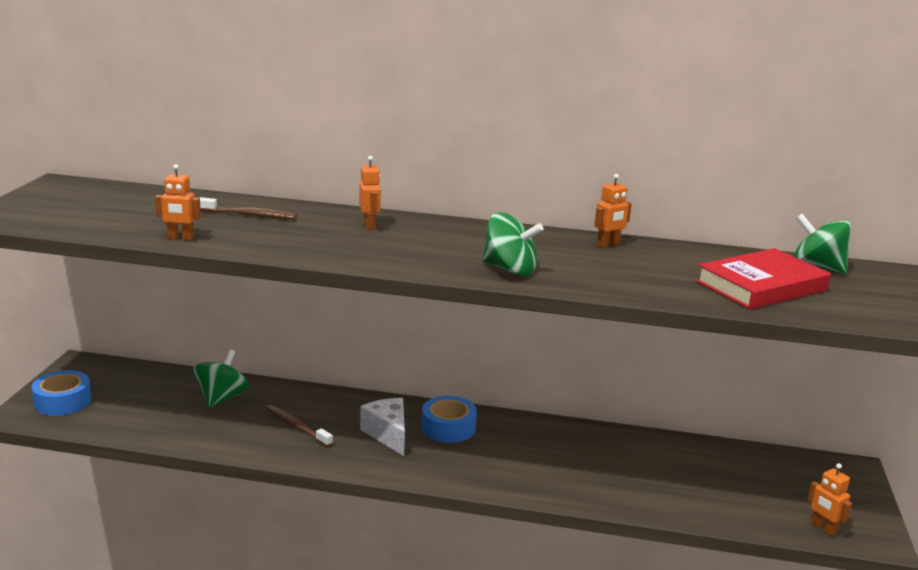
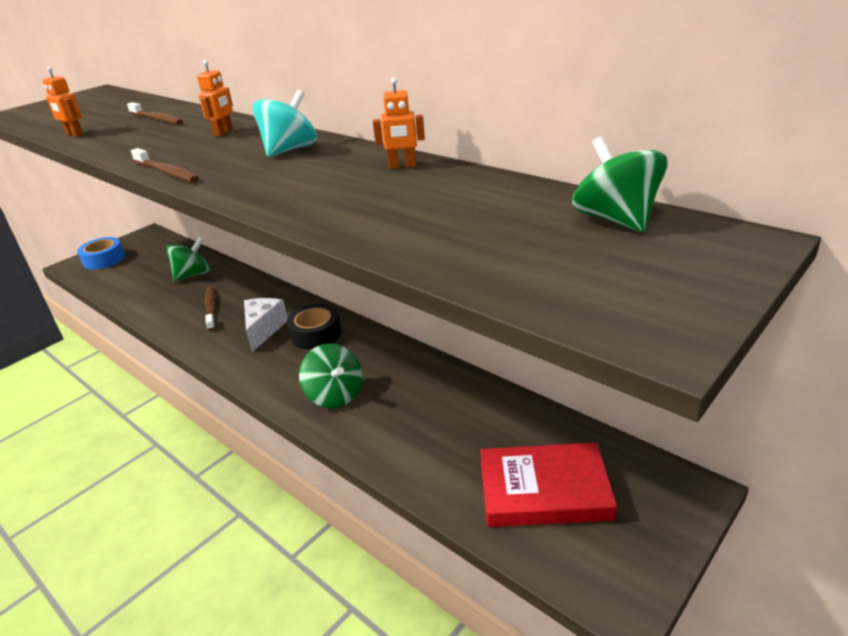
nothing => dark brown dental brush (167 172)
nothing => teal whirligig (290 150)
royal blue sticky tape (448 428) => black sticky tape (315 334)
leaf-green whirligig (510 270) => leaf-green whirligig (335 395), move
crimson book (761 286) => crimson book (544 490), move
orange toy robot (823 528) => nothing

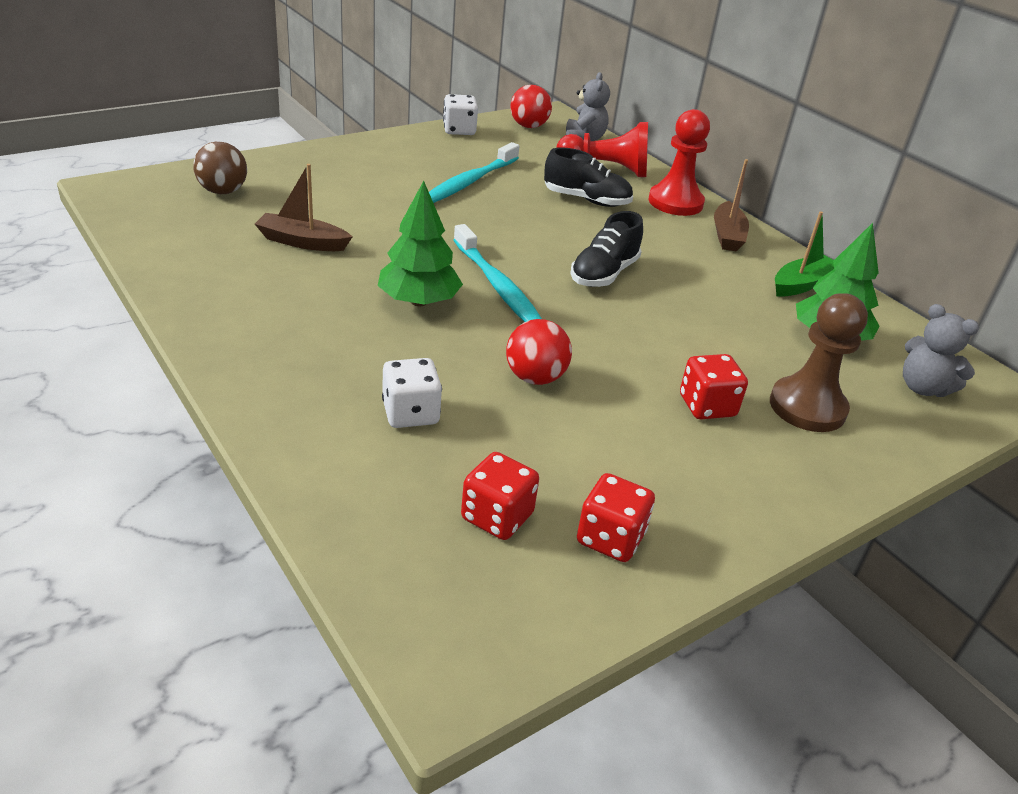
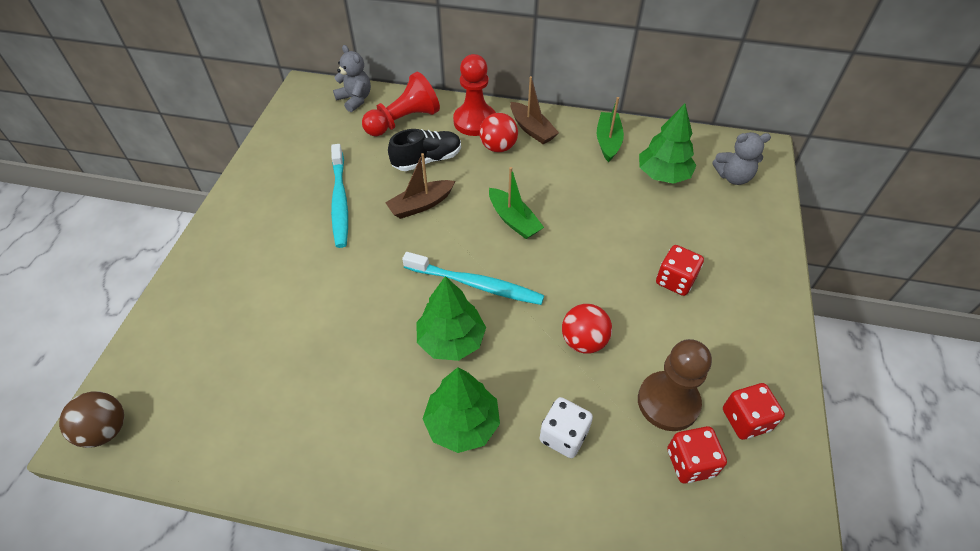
dark brown play ball (223 191) => dark brown play ball (105 430), move
dark brown toy boat (302 242) => dark brown toy boat (421 205), move
nothing => leaf-green tree (462 424)
crimson play ball (528 126) => crimson play ball (498 147), move
black shoe (604 274) => leaf-green toy boat (514 220)
dark brown pawn (807 407) => dark brown pawn (668 402), move
snow-white game die (459 130) => nothing

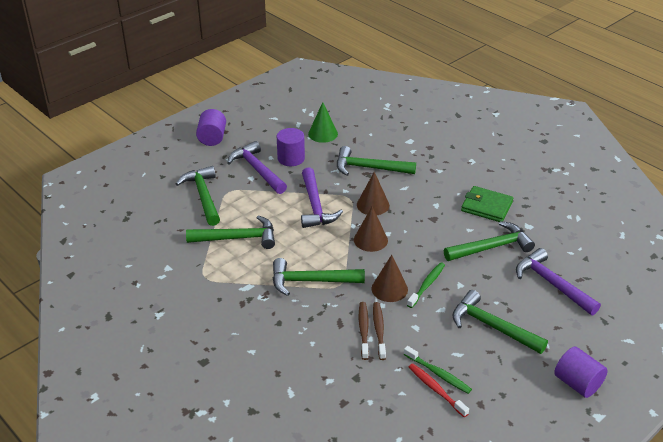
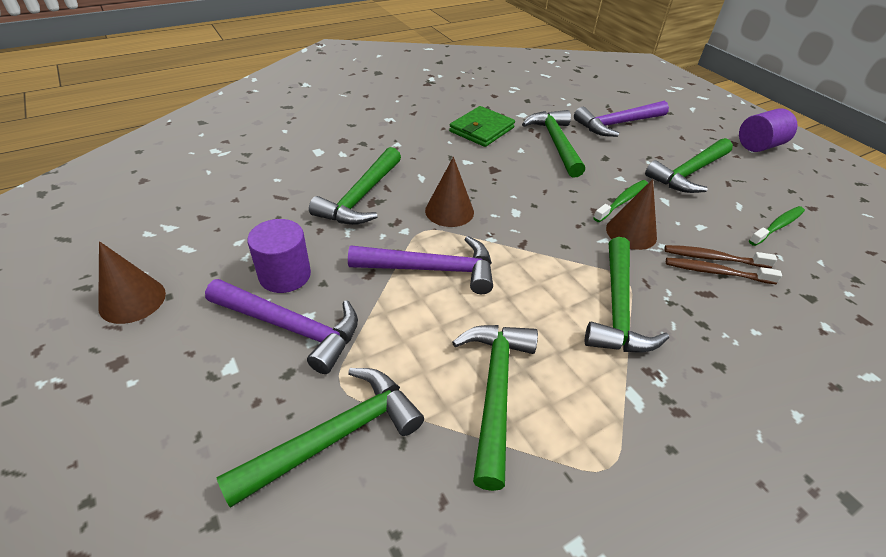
dark brown cone (370 240) => dark brown cone (132 300), move
violet carpenter's hammer (257 170) => violet carpenter's hammer (292 328), 135 degrees counterclockwise
leaf-green carpenter's hammer (203 196) => leaf-green carpenter's hammer (336 435), 150 degrees clockwise
leaf-green dental brush (427 285) => leaf-green dental brush (622 201), 90 degrees clockwise
violet cylinder (212 138) => nothing
leaf-green cone (323 134) => nothing
crimson dental brush (436 390) => nothing

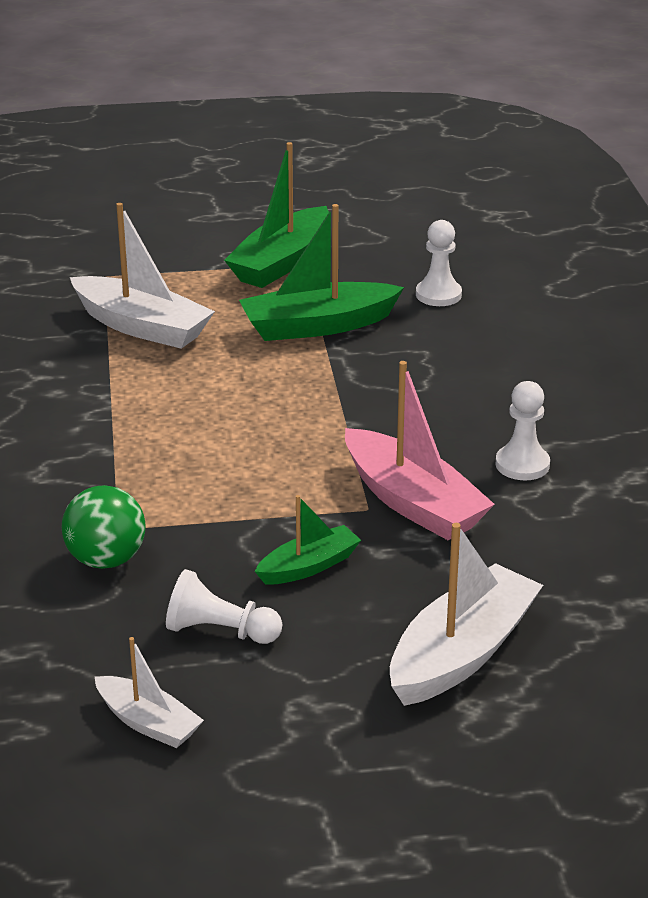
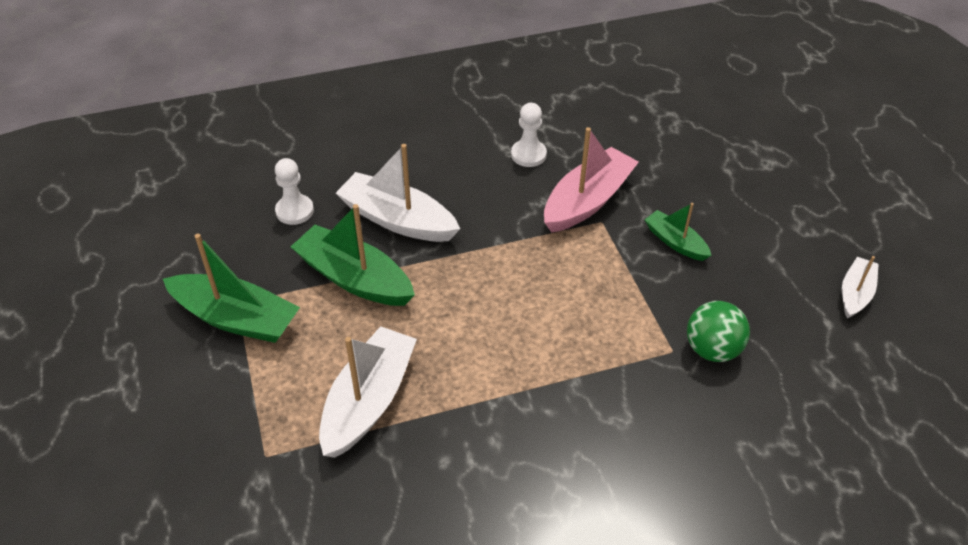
leaf-green toy boat (317 326) => leaf-green toy boat (354 278), 150 degrees clockwise
snow-white toy boat (462 653) => snow-white toy boat (397 220), move
snow-white pawn (220 631) => nothing

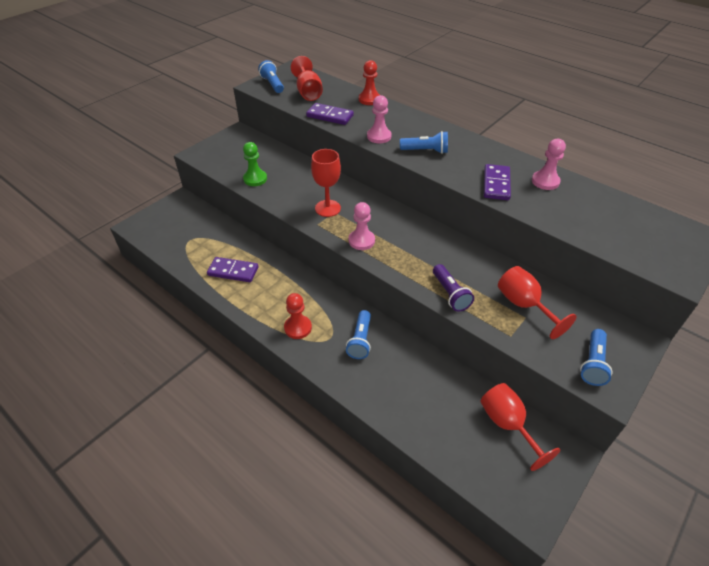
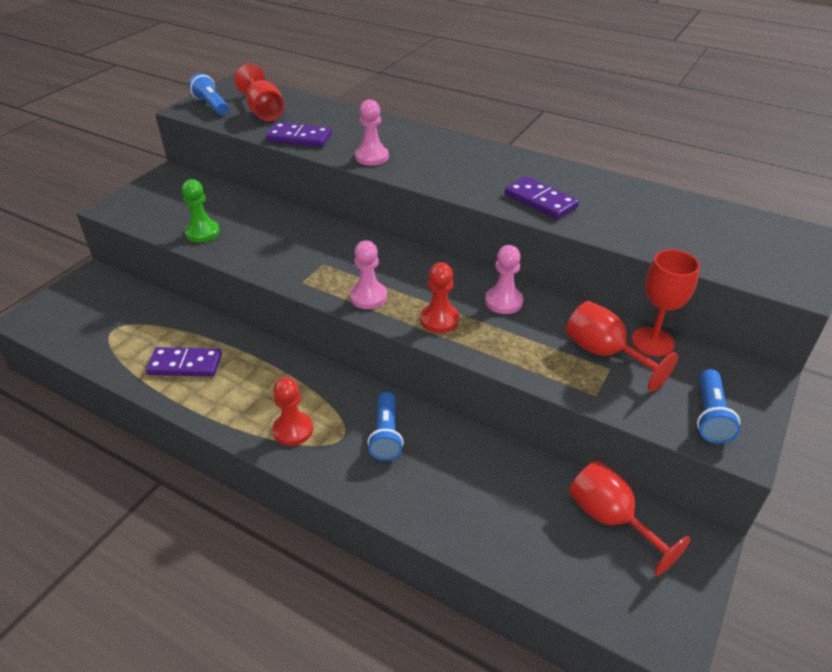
crimson pawn (369 99) => crimson pawn (439 320), move
rose-pink pawn (545 181) => rose-pink pawn (503 301), move
violet domino piece (496 184) => violet domino piece (540 201), 45 degrees counterclockwise
crimson goblet (327 208) => crimson goblet (652 342), move
royal blue torch (425 151) => nothing
violet torch (450 294) => nothing

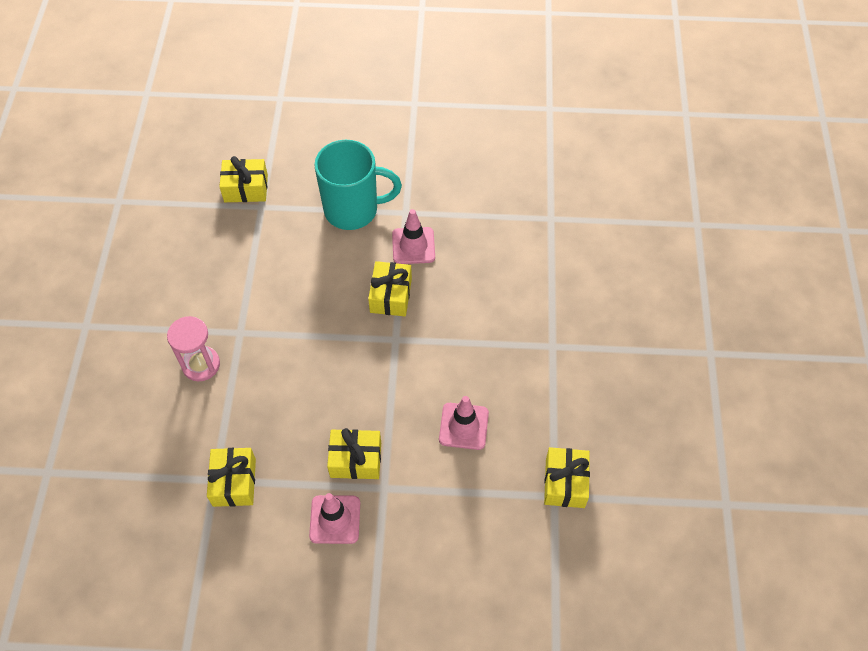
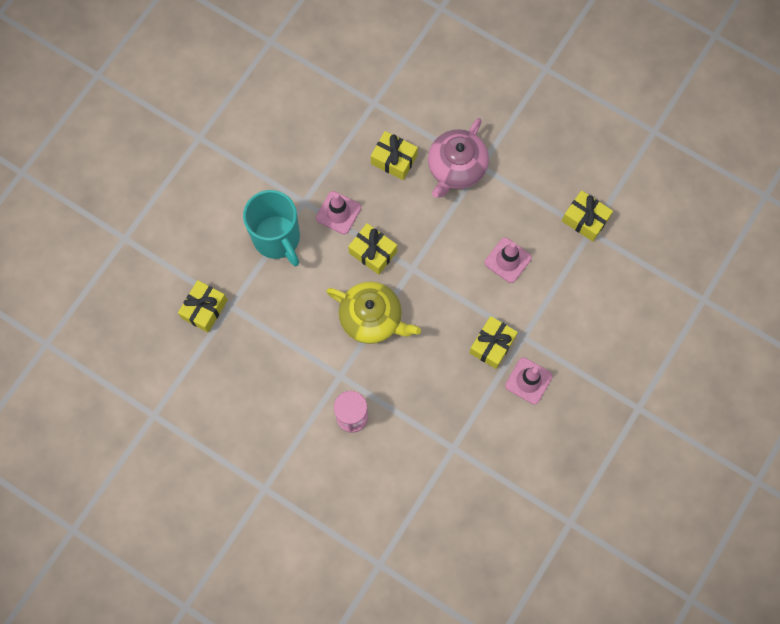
teal coffee mug (353 210) => teal coffee mug (277 239), 120 degrees clockwise
nothing => yellow china teapot (372 318)
yellow wrapped gift (234 482) => yellow wrapped gift (394 159), move
nothing => rose-pink china teapot (456 168)

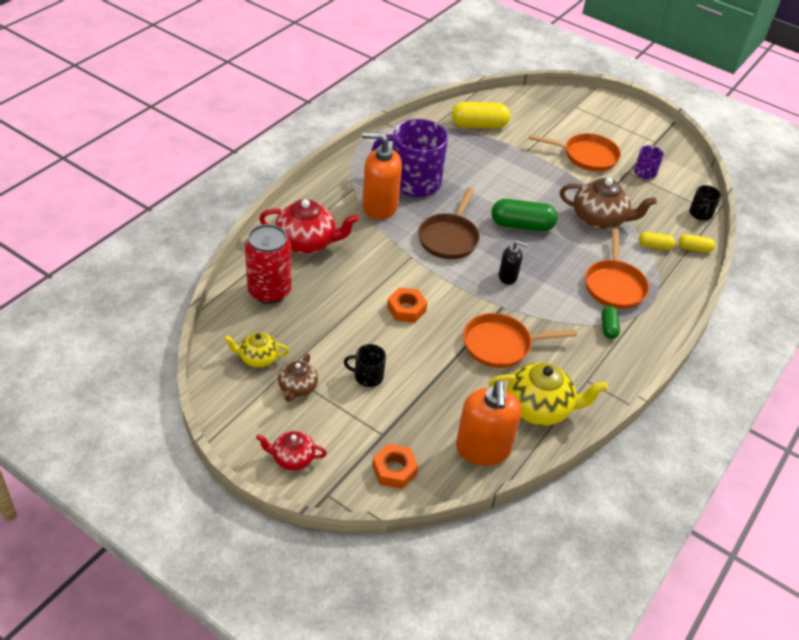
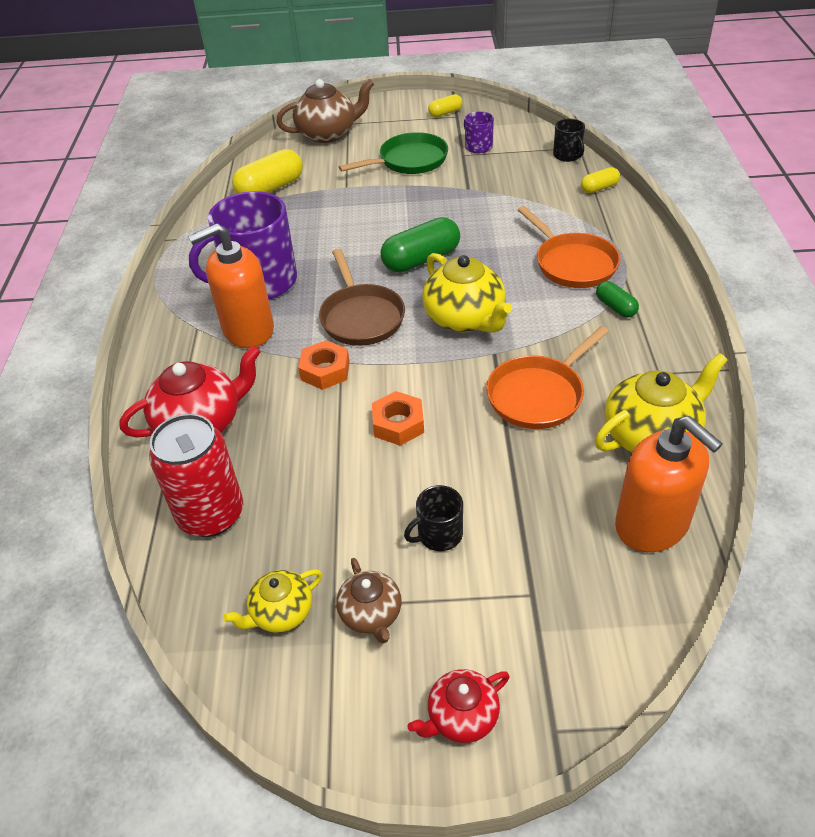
dark brown china teapot (599 219) => dark brown china teapot (328 134), move
orange nut (394 470) => orange nut (325 370), move
orange frying pan (586 156) => leaf-green frying pan (409 161)
black pump bottle (508 276) => yellow china teapot (465 319)
yellow pill (654 246) => yellow pill (445 113), move

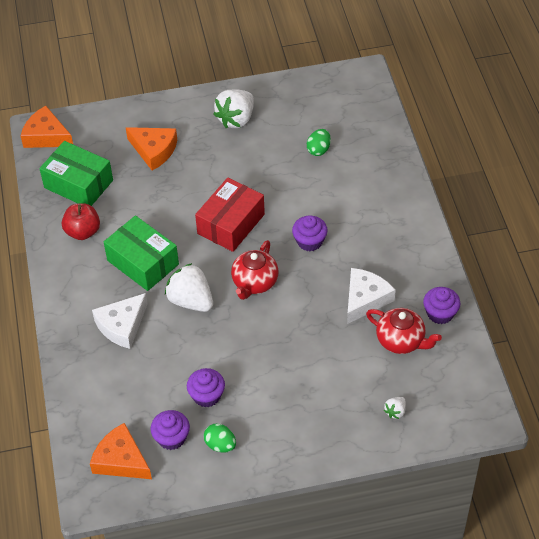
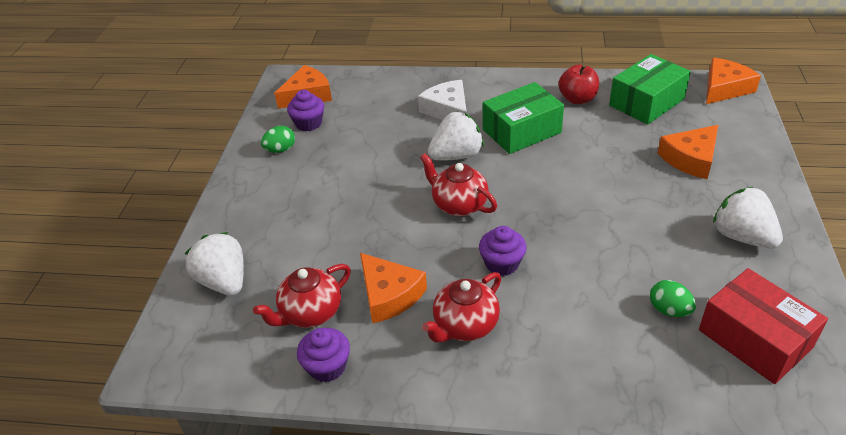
snow-white strawberry (395 412) => snow-white strawberry (224 281), x2.15
snow-white piece of cheese (365 299) => orange piece of cheese (389 295)
nothing => crimson china teapot (465 326)
crimson package (231 224) => crimson package (754 339), move
violet fairy cake (207 395) => nothing

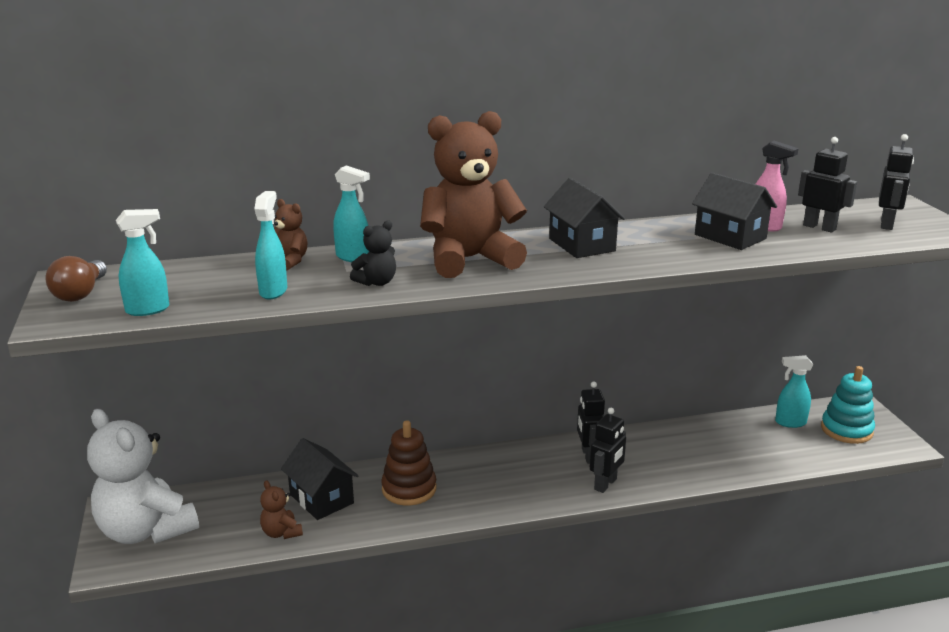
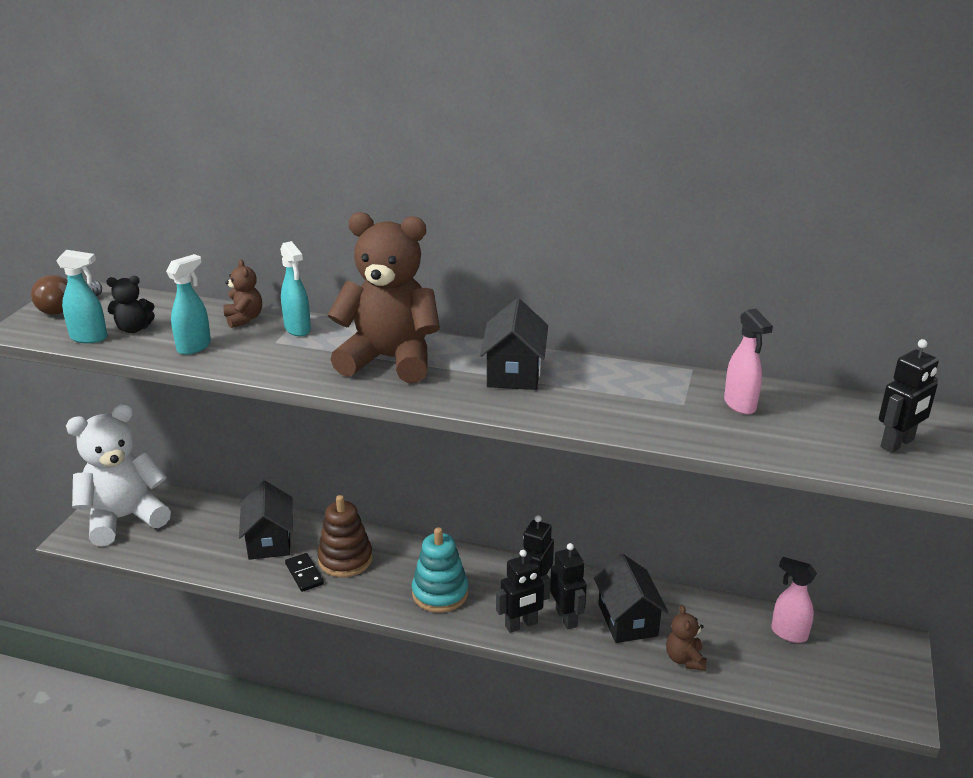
snow-white teddy (146 530) => snow-white teddy (124 518), 75 degrees clockwise
black teddy (376 282) => black teddy (134 329), move
nothing => black domino piece (304 574)
teal ring stacker (846 430) => teal ring stacker (440 593), move
black toy robot (819 227) => black toy robot (566 617), move
black cottage (730 237) => black cottage (627 620), move
dark brown teddy (281 532) => dark brown teddy (684 659), move
teal sprayer (790 422) => rose-pink sprayer (788 633)

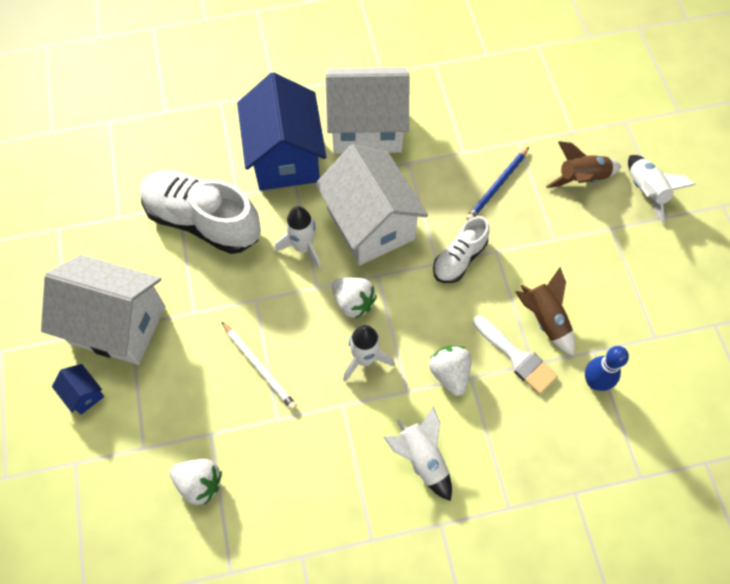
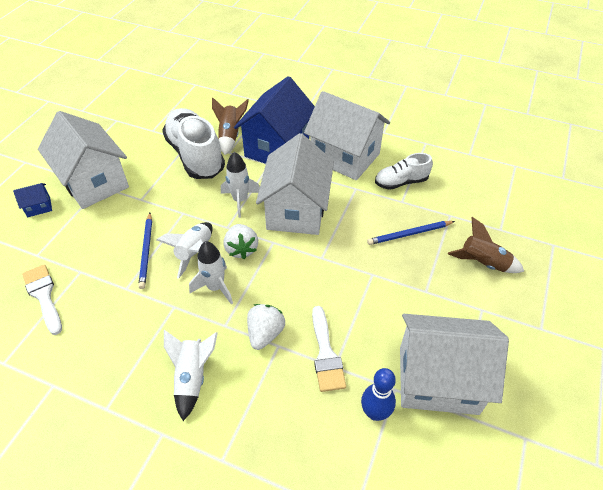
royal blue cottage (84 394) => royal blue cottage (39 207), 75 degrees clockwise
snow-white strawberry (199 483) => snow-white brush (44 296)
snow-white wooden pencil (259 366) => royal blue wooden pencil (146 251)
snow-white rocket (645 191) => snow-white rocket (194 252), move
dark brown rocket (544 319) => dark brown rocket (230 136), move
snow-white shoe (459 258) => snow-white shoe (401 182), move
nothing => snow-white cottage (438 380)

